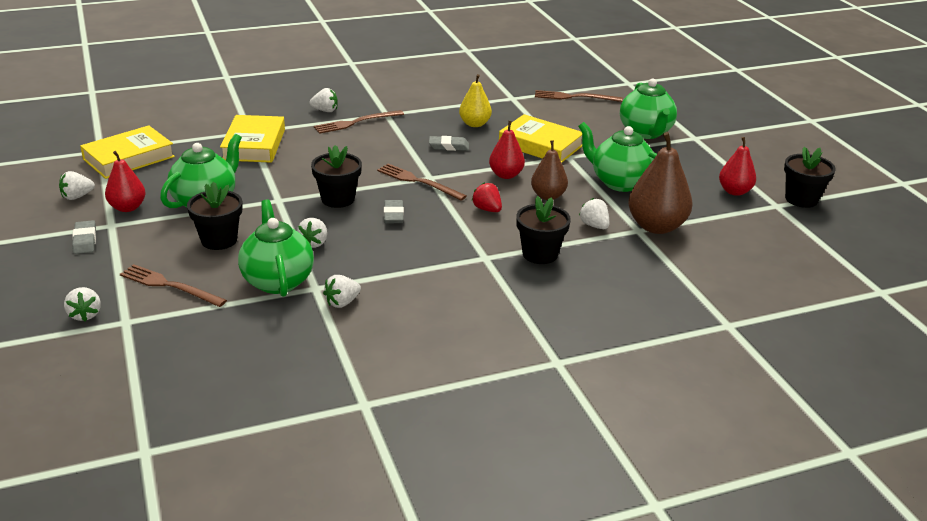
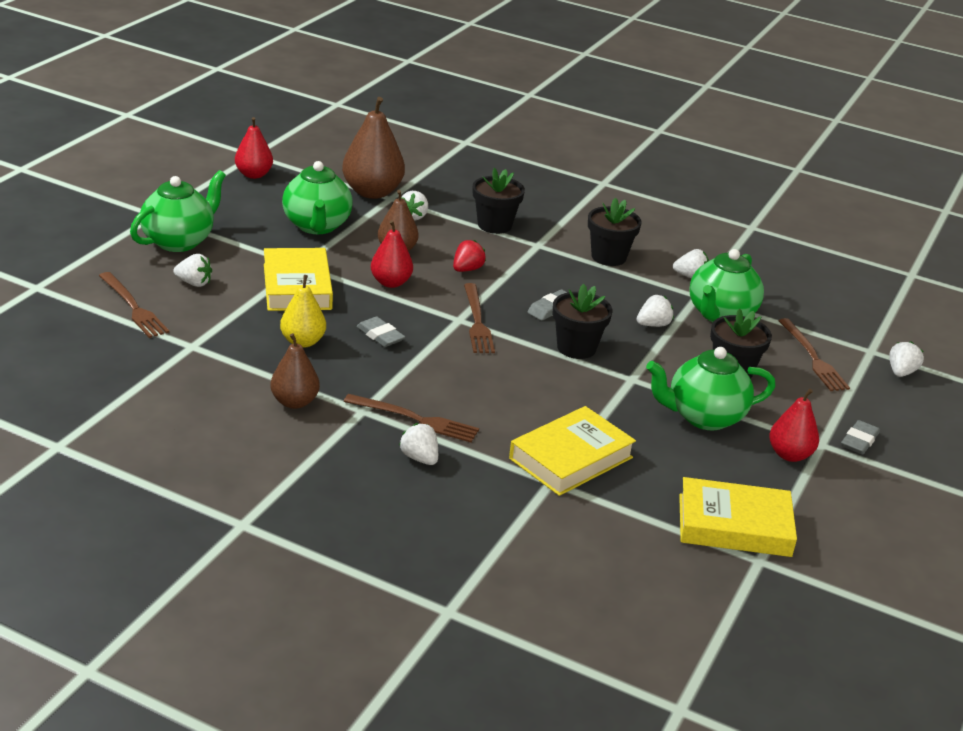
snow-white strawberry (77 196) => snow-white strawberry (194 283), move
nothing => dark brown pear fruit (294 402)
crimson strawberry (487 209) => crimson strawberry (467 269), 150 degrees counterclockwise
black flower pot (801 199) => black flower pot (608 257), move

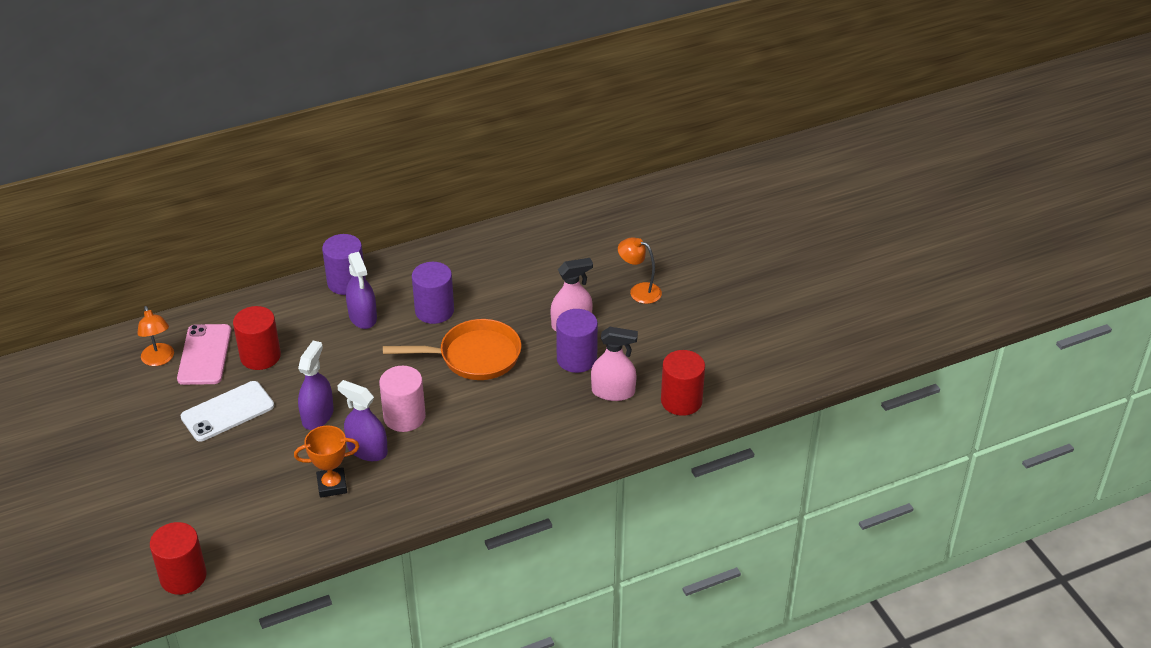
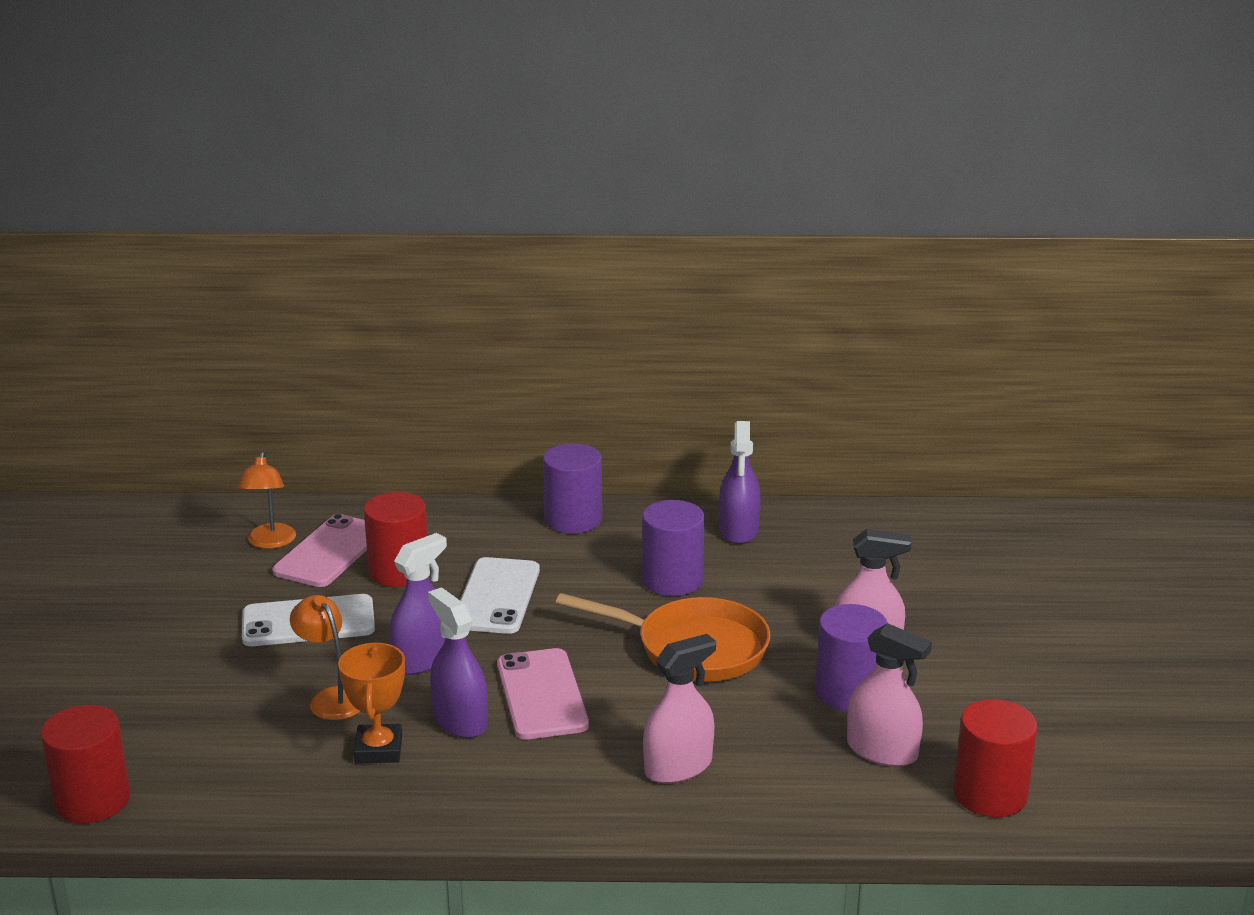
orange lamp (639 291) => orange lamp (331 698), move
orange award cup (332 485) => orange award cup (378 749), 75 degrees clockwise
nothing => snow-white smartphone (497 596)
rose-pink cylinder (404 417) => rose-pink smartphone (542 694)
nothing => rose-pink sprayer (678 767)
violet sprayer (363 317) => violet sprayer (738 530), move

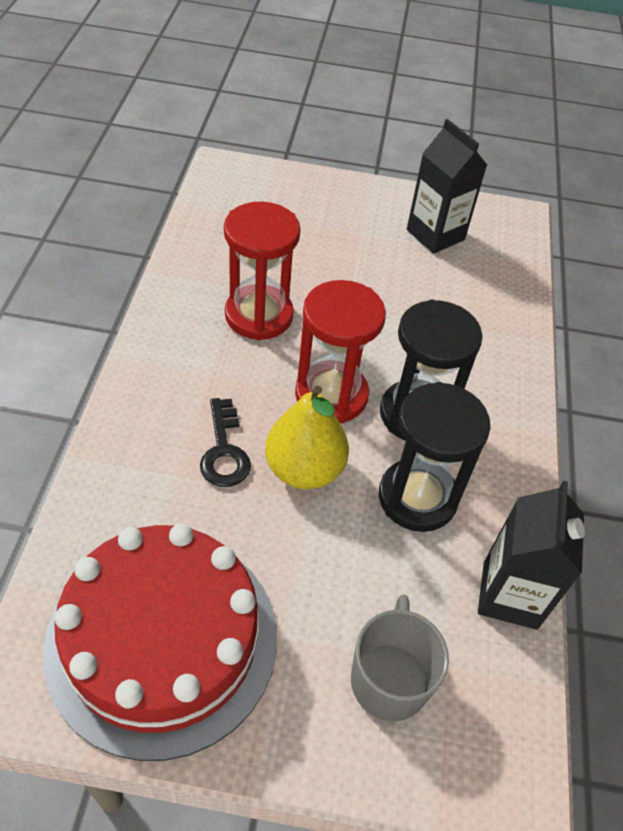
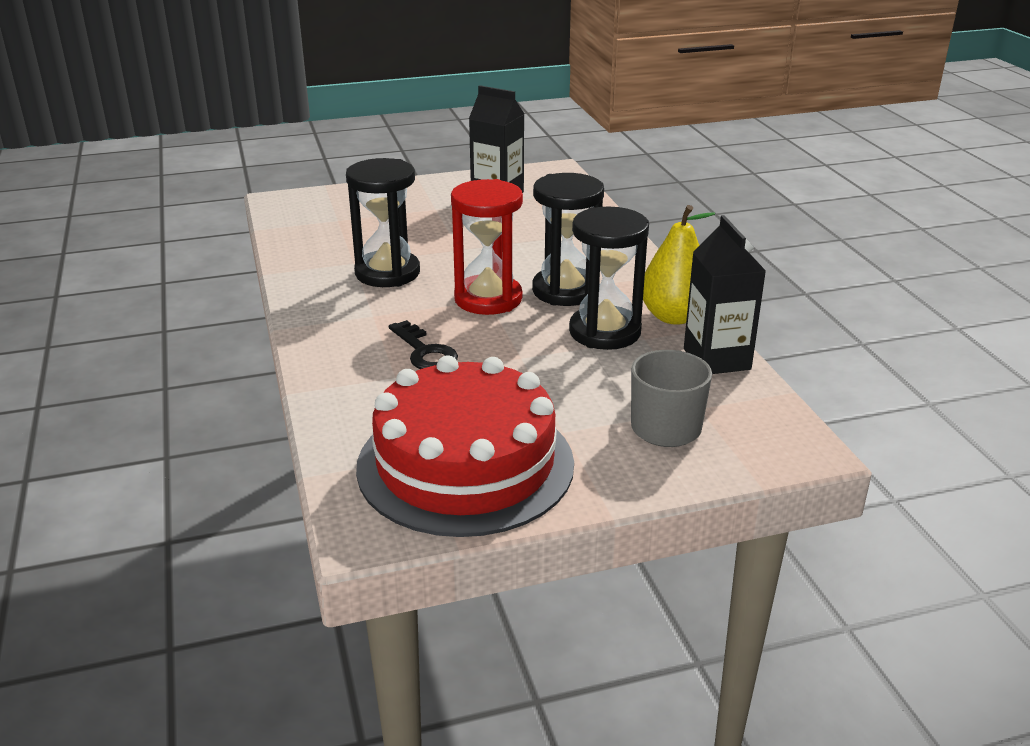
crimson sandglass (259 315) => black sandglass (387 273)
yellow pear fruit (304 469) => yellow pear fruit (674 316), move

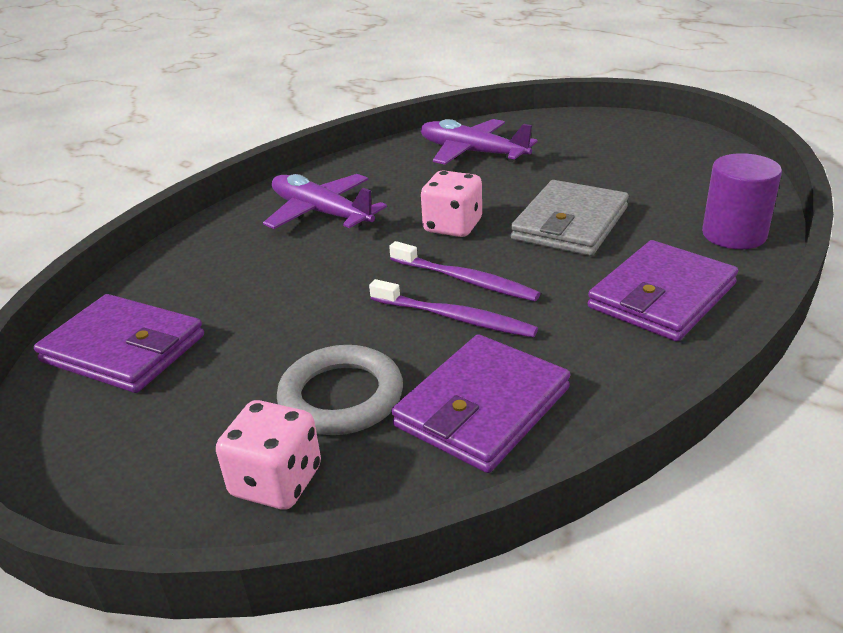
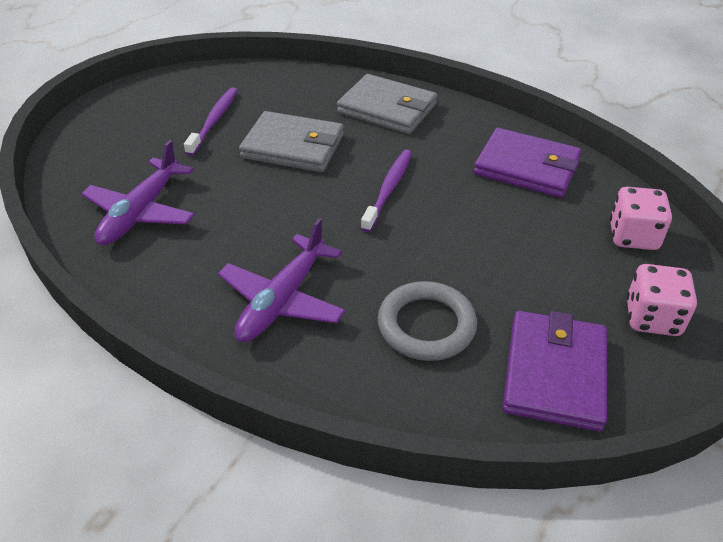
violet dental brush (455 318) => violet dental brush (214 121), move
violet wallet (661 296) => ash-grey wallet (387 109)
ash-grey torus (341 396) => ash-grey torus (426 325), move
rose-pink game die (453 226) => rose-pink game die (652 318), move
violet cylinder (734 234) => nothing

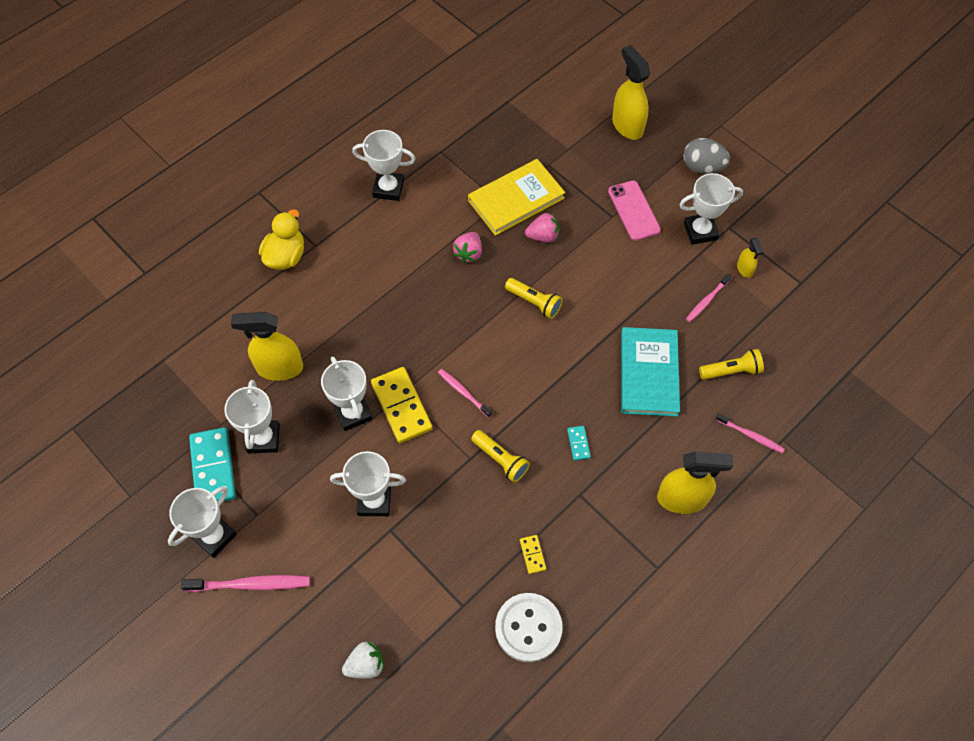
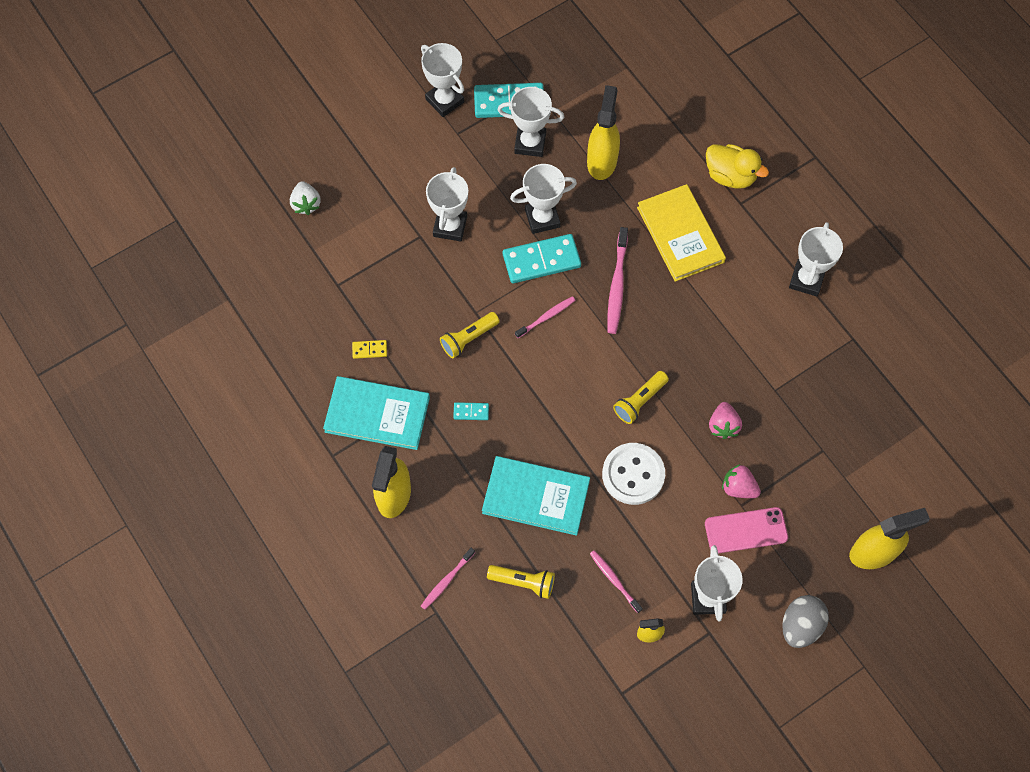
nothing => teal book (377 414)
yellow torch (731 371) => yellow torch (523 582), 75 degrees counterclockwise
yellow domino piece (402 406) => teal domino piece (541 260)
snow-white shirt button (528 628) => snow-white shirt button (633 474), move
rose-pink dental brush (251 584) => rose-pink dental brush (617 285), move
yellow book (516 199) => yellow book (680 235), move
rose-pink strawberry (469 253) => rose-pink strawberry (738 487), move

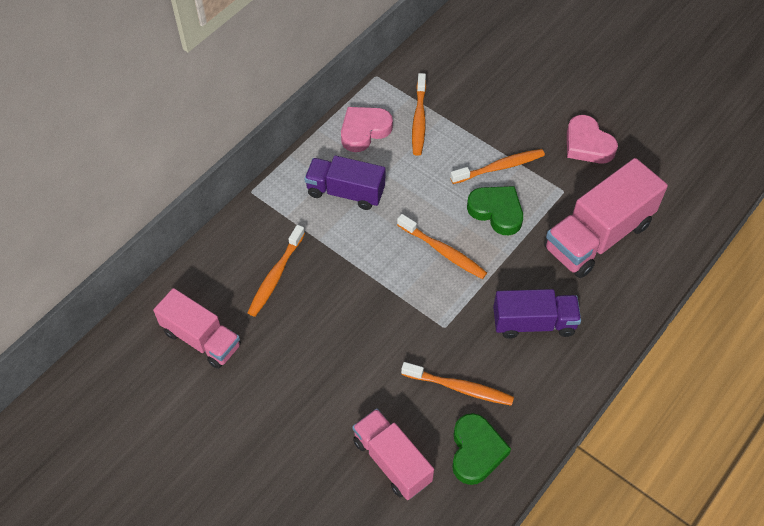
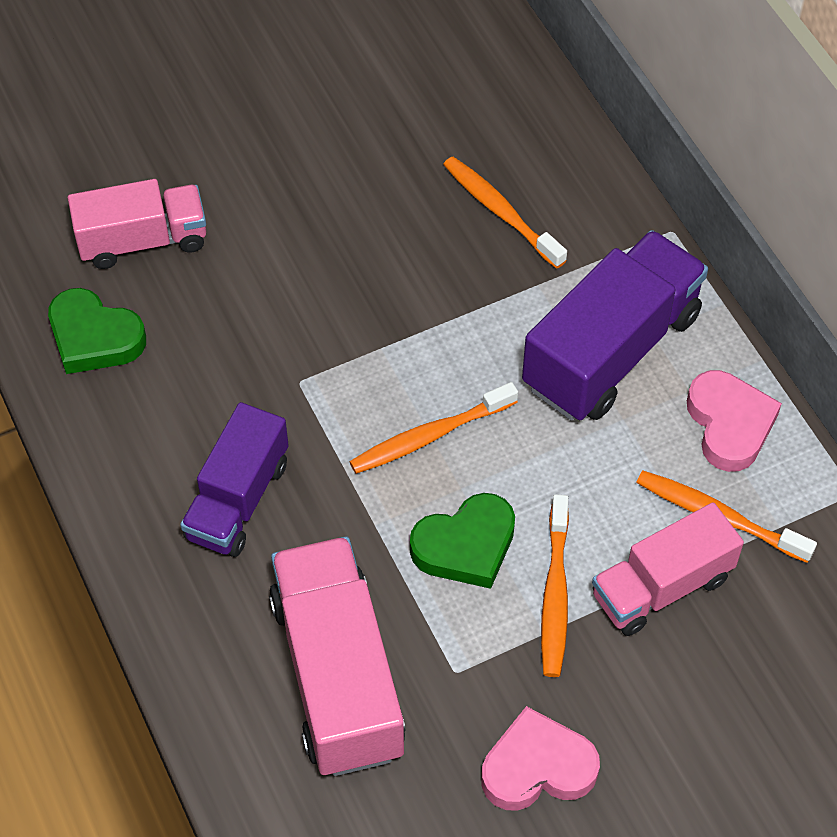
violet toy truck (345 192) => violet toy truck (611 351), x1.53
rose-pink toy truck (201 339) => rose-pink toy truck (661 587), move
orange dental brush (459 388) => nothing

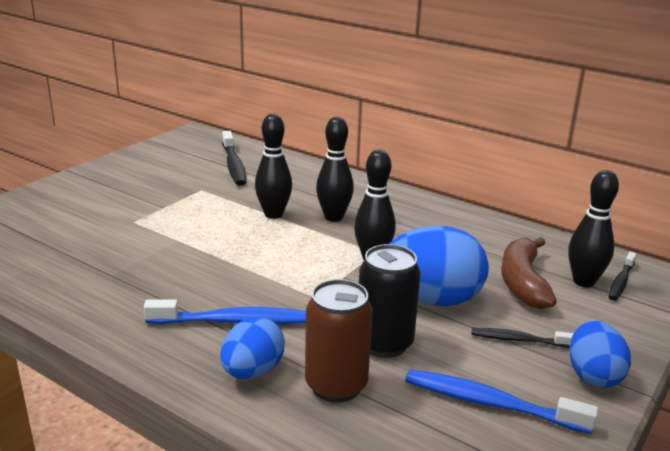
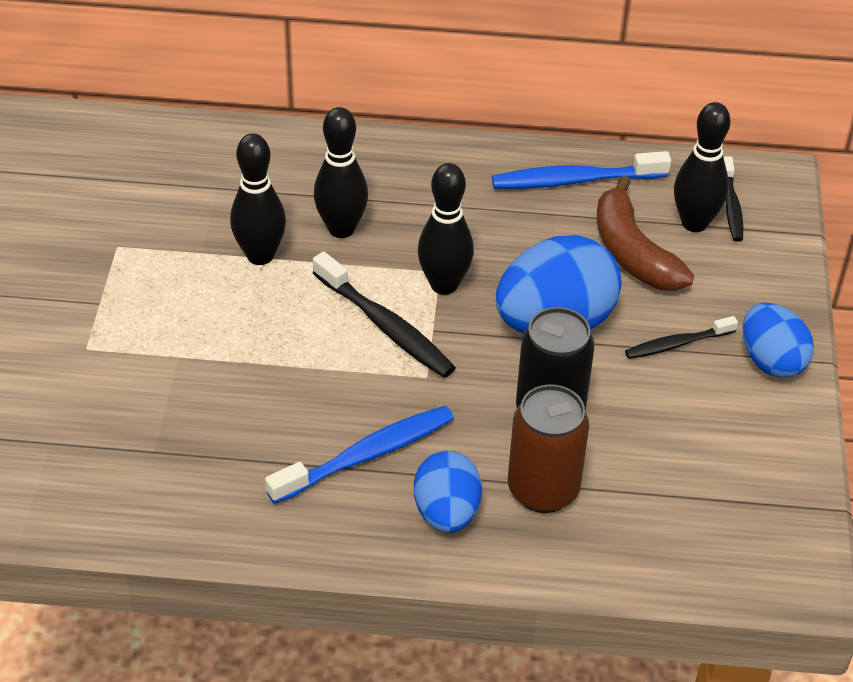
black dental brush (233 165) => black dental brush (386 326), move
royal blue dental brush (490 403) => royal blue dental brush (574 180), move

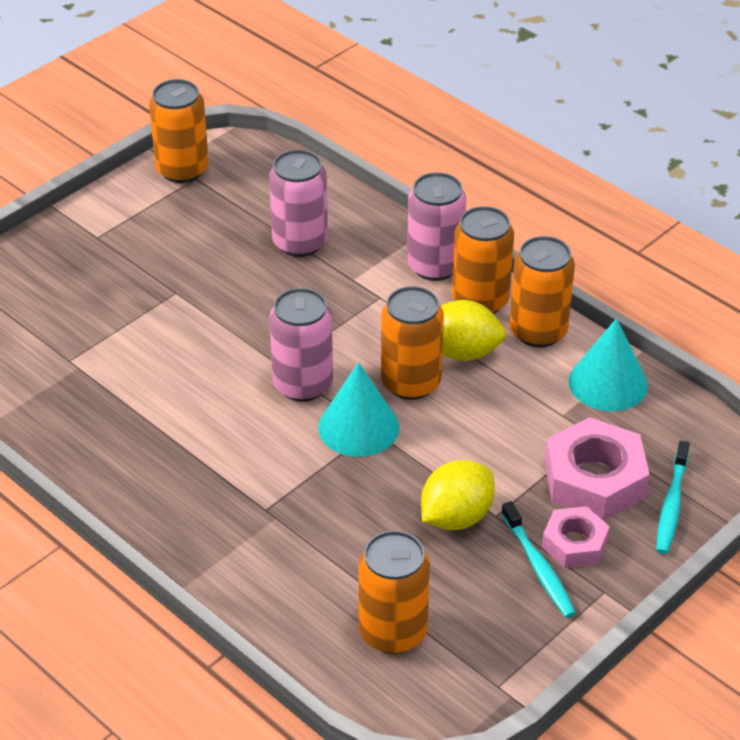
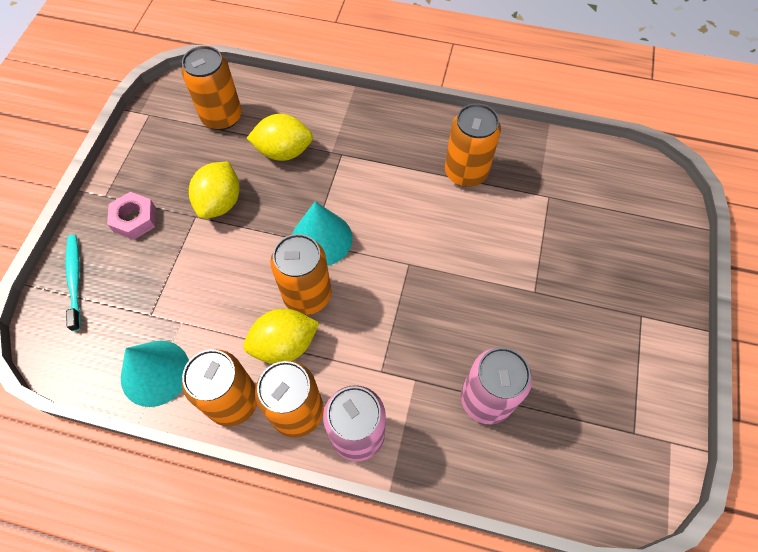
nothing => yellow citrus fruit (284 151)
orange can (182 170) => orange can (466 172), move
rose-pink can (303 384) => nothing
teal dental brush (538 567) => nothing
rose-pink nut (594 479) => nothing

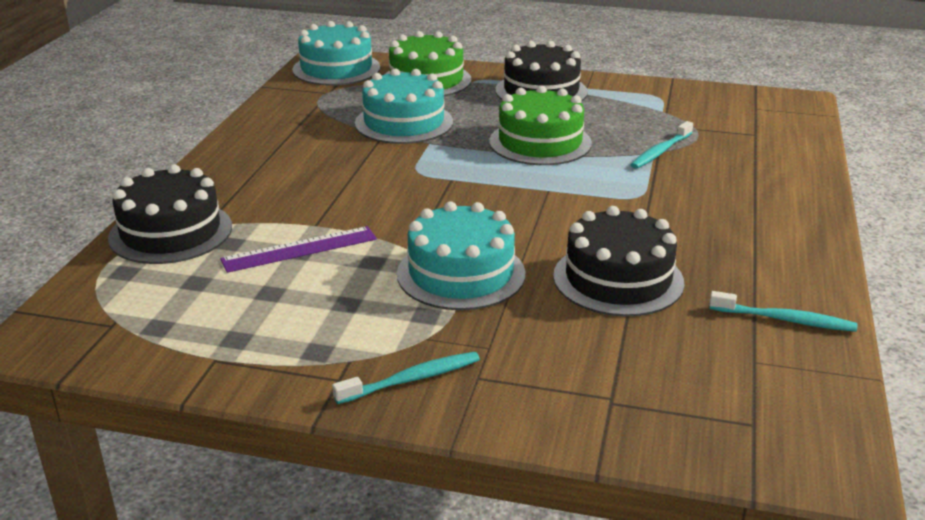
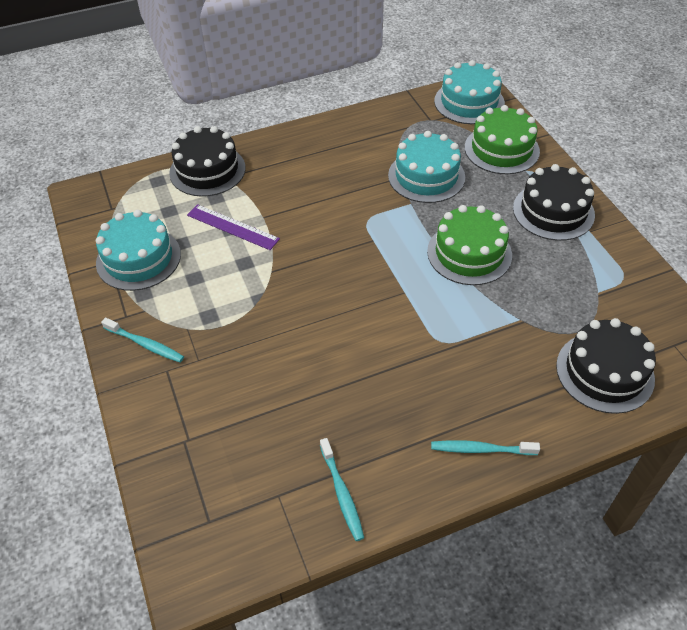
teal cake (461 274) => teal cake (138 258), move
teal dental brush (660 151) => teal dental brush (481 449), move
black cake (618 279) => black cake (604 372), move

